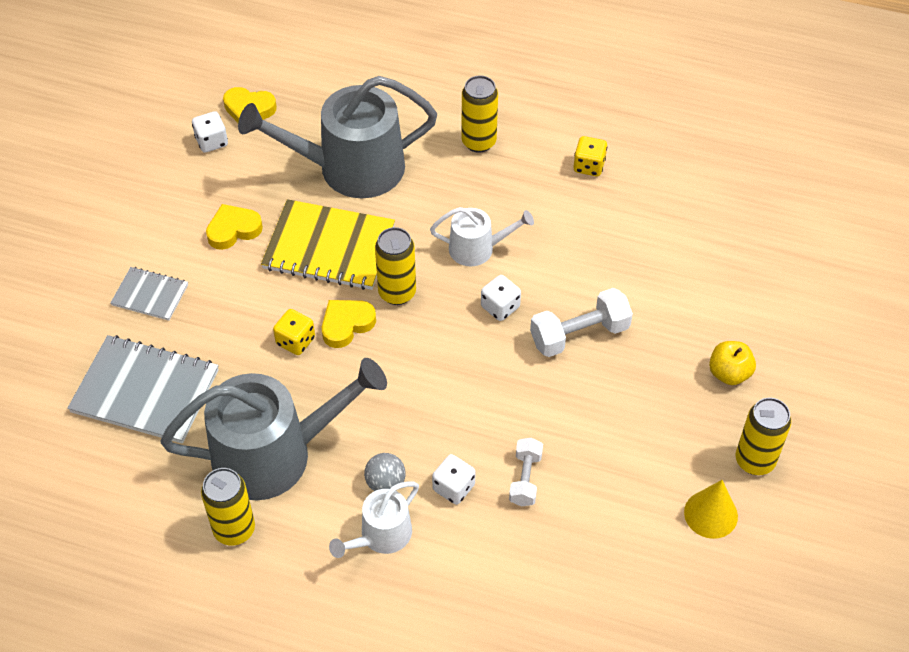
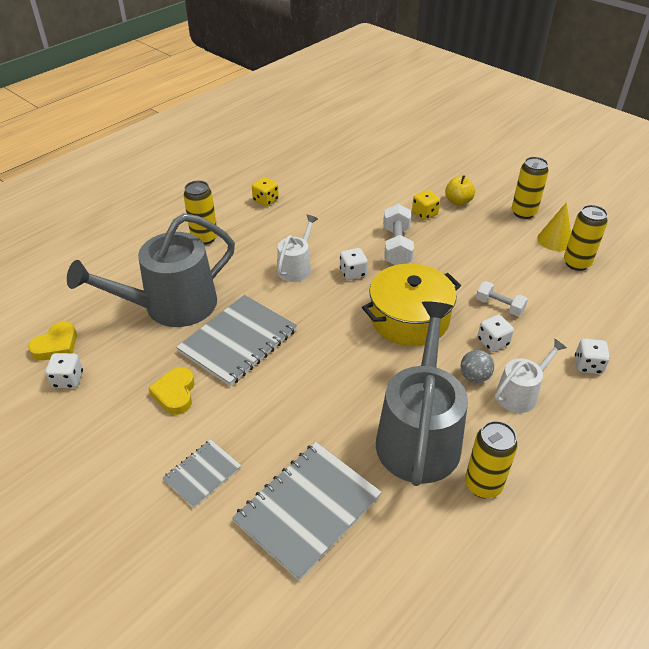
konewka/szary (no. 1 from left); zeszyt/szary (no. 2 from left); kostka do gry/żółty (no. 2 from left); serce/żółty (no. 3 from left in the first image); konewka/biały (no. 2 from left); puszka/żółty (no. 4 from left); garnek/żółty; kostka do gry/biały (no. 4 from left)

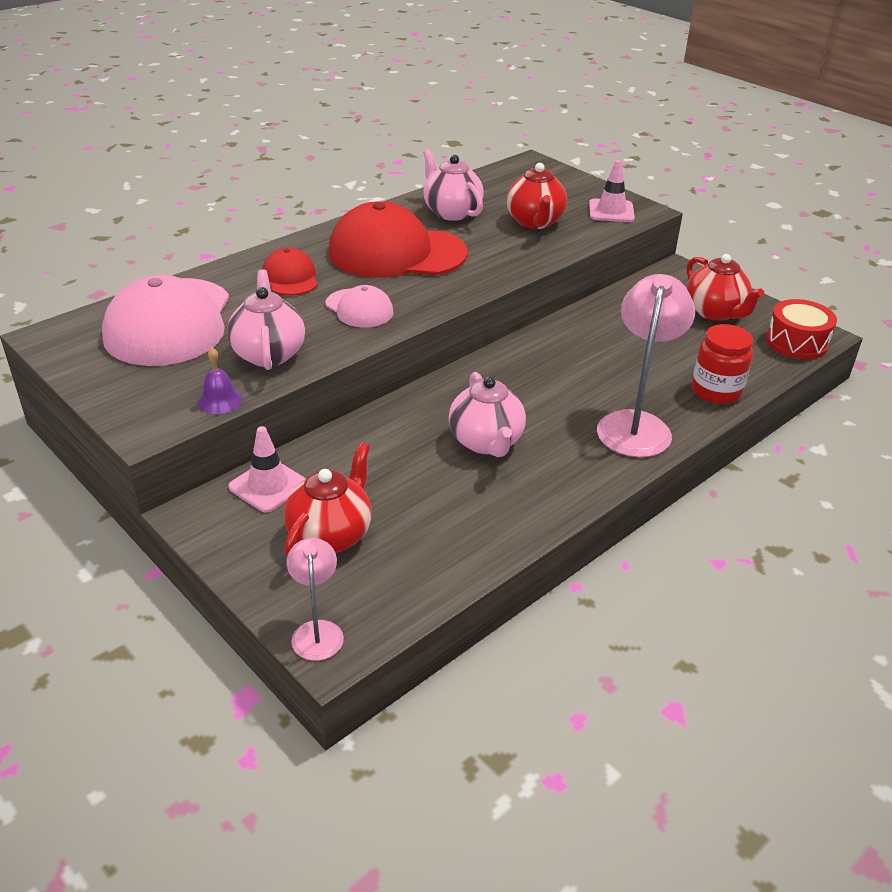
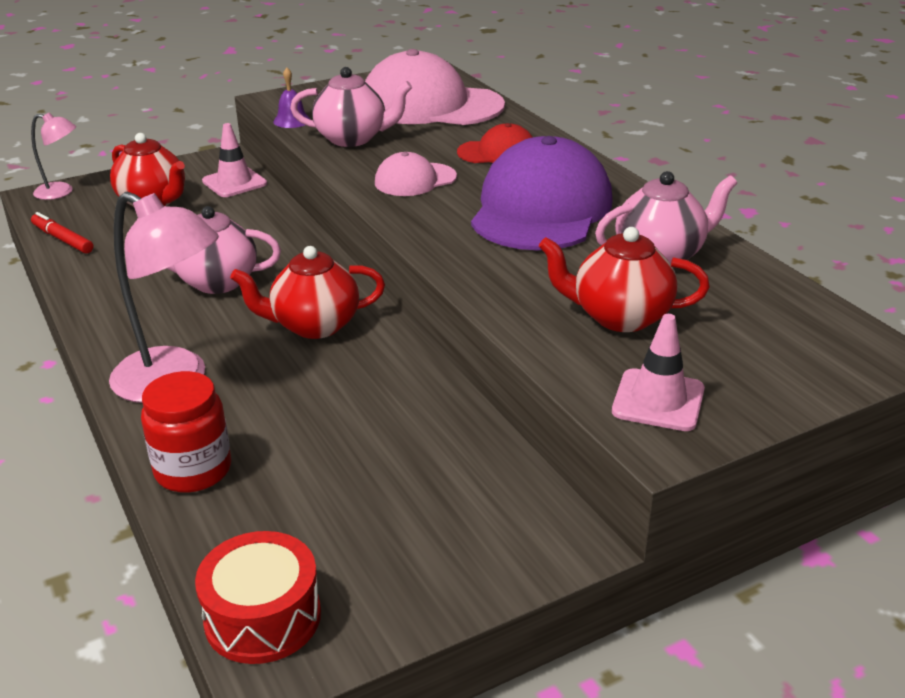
czapka/fioletowy; imbryk/czerwony (no. 2 from left); flamaster/czerwony

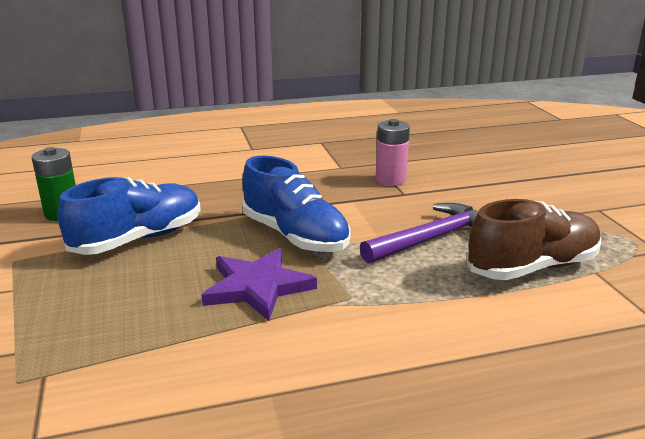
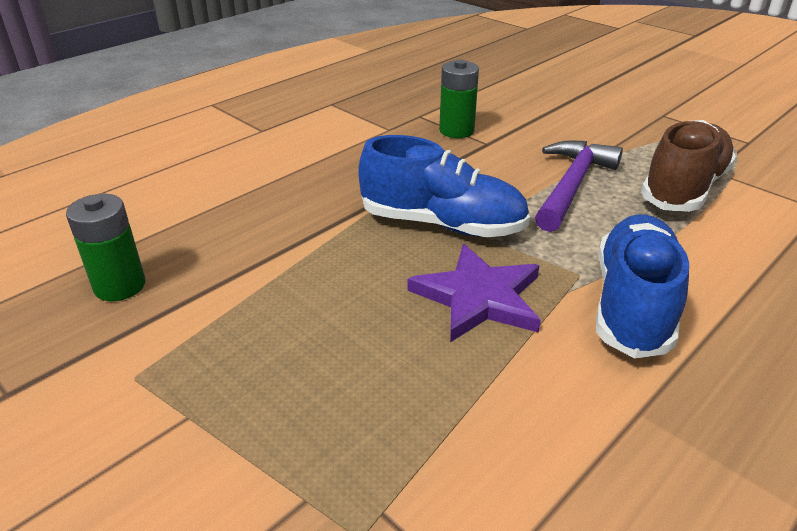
but/niebieski (no. 2 from left); bateria/zielony (no. 2 from left)

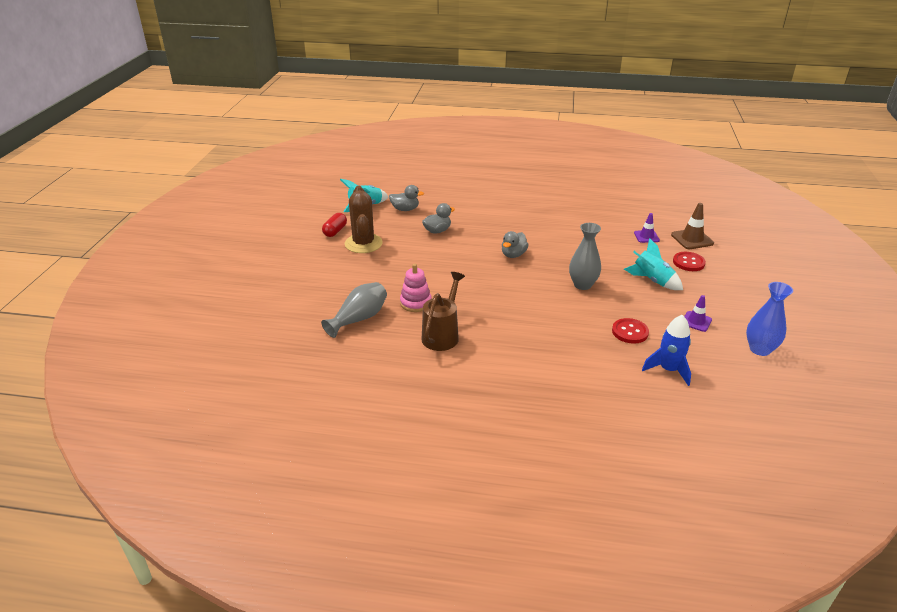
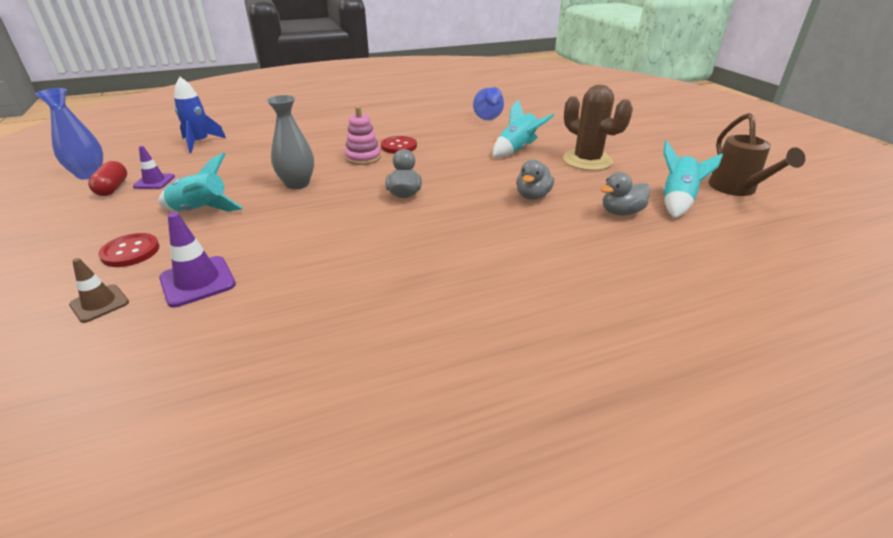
wazon/niebieski (no. 2 from left); kapsułka/czerwony; zabawka nakładanka/różowy; konewka/brązowy; guzik/czerwony (no. 2 from left); pachołek/fioletowy (no. 2 from left); pachołek/brązowy; rakieta/turkusowy (no. 2 from left)

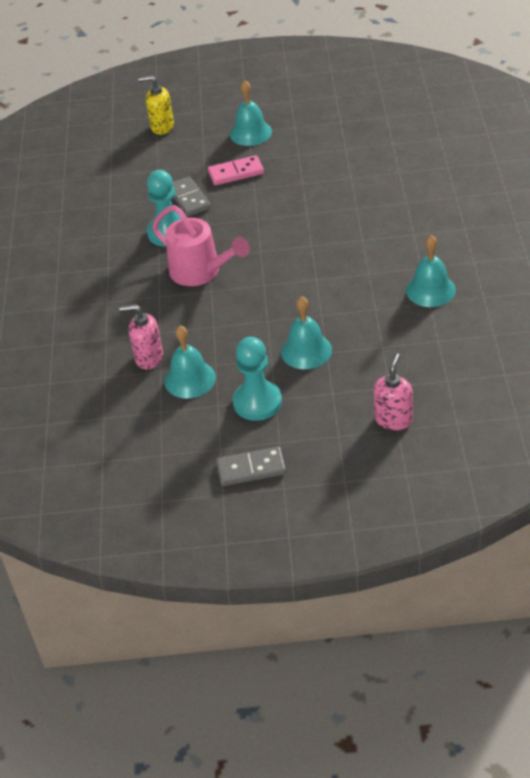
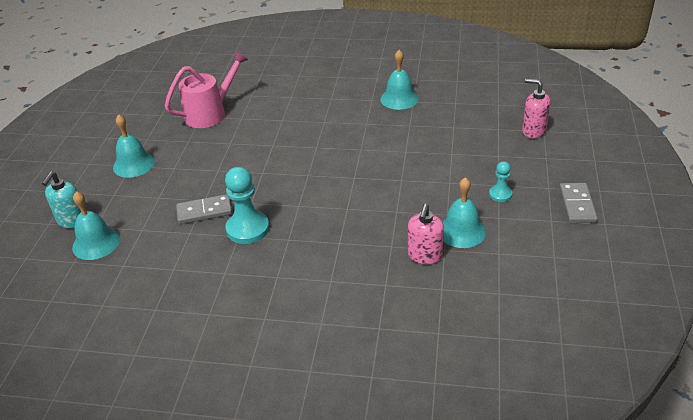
dozownik mydła/turkusowy; konewka/różowy; kostka domina/różowy; pionek/turkusowy (no. 2 from left); dzwonek/turkusowy (no. 1 from left)

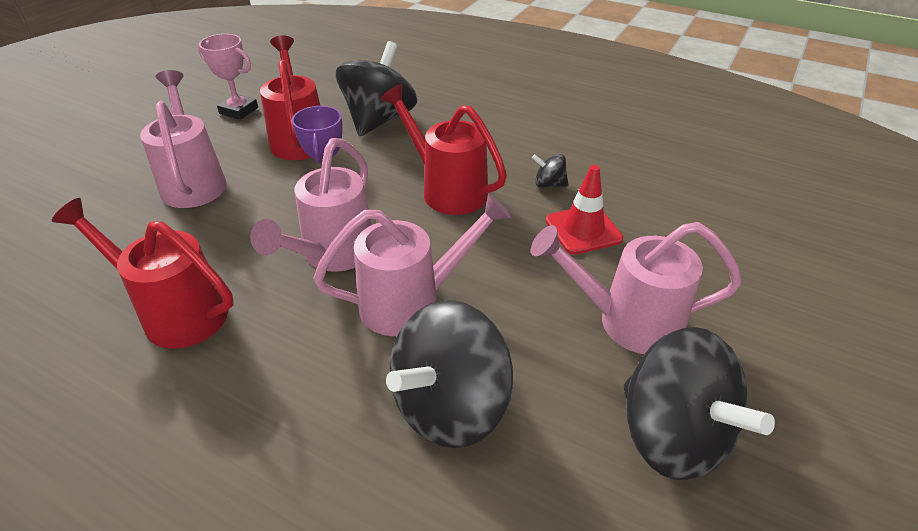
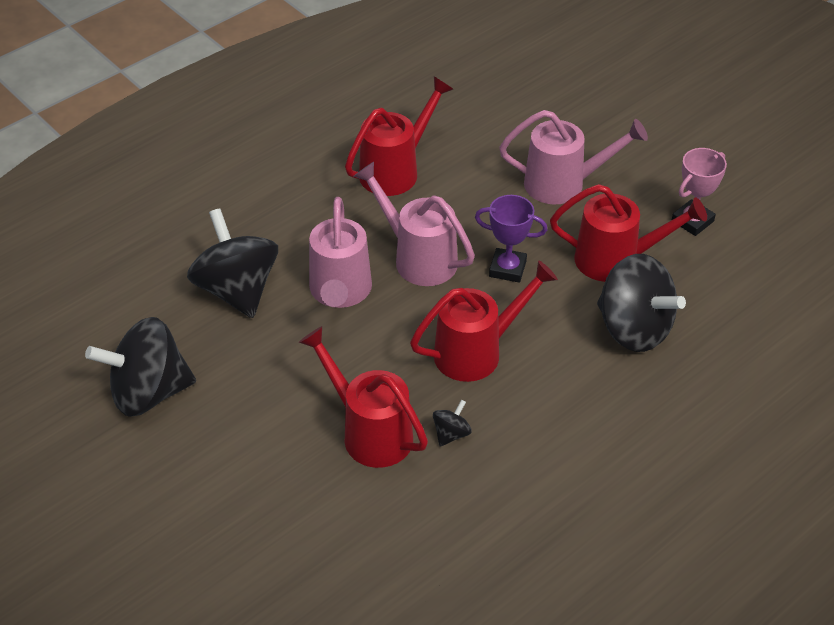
konewka/różowy (no. 4 from left in the first image); konewka/czerwony (no. 1 from left)

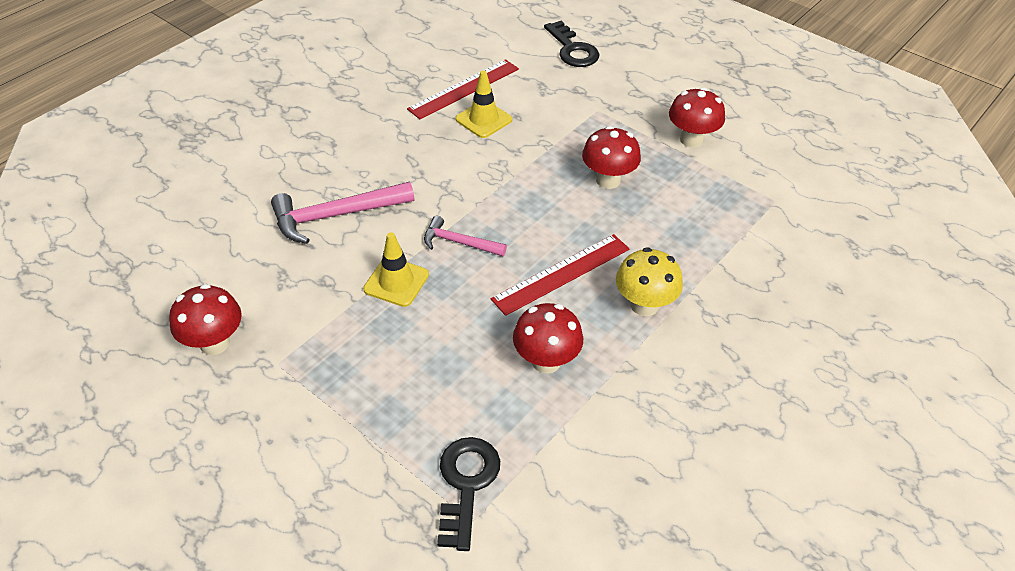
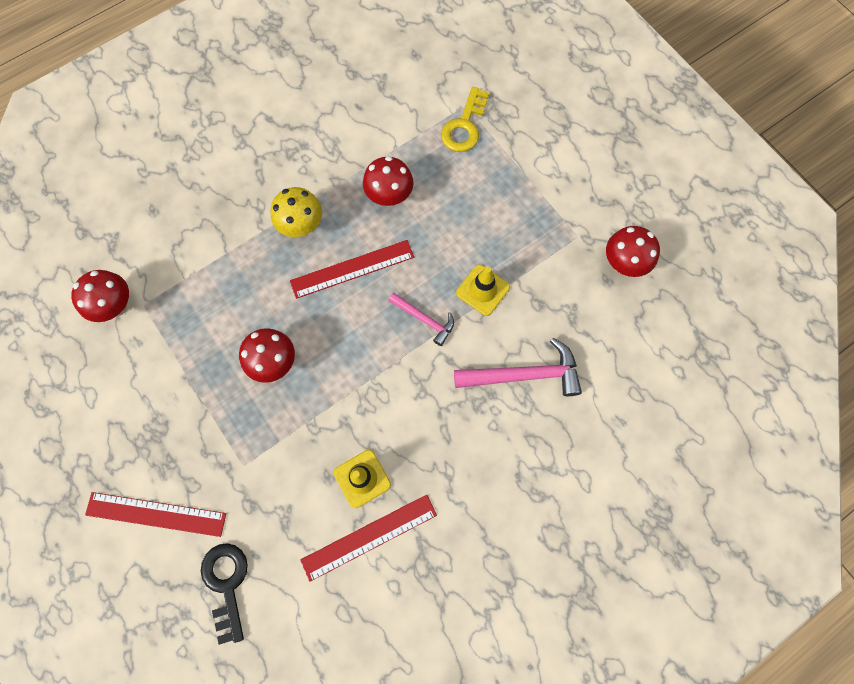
klucz/żółty; grzyb/czerwony (no. 1 from left); linijka/czerwony (no. 1 from left)

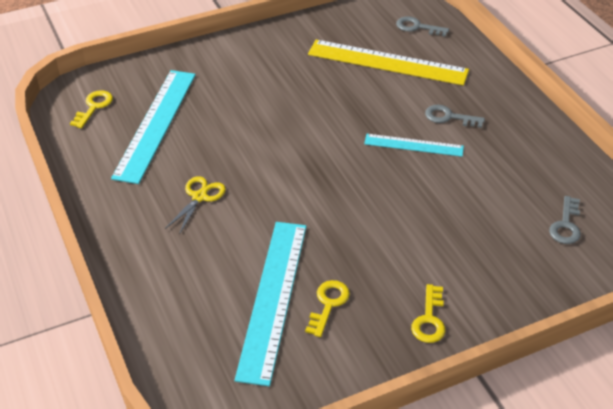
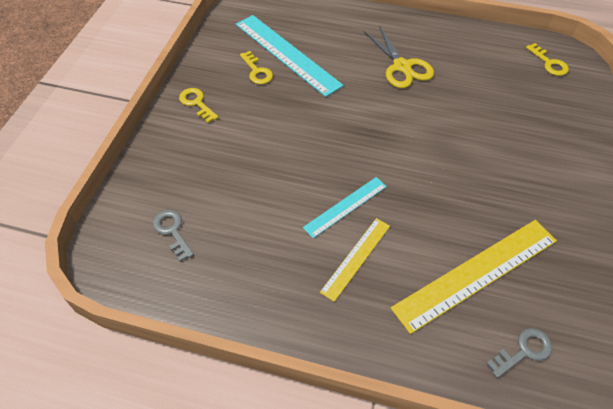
linijka/turkusowy (no. 1 from left in the first image); nożyczki/żółty; linijka/żółty (no. 1 from left)

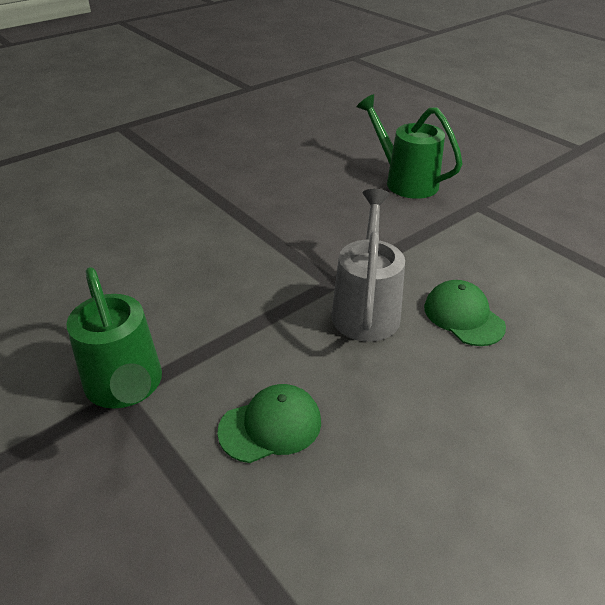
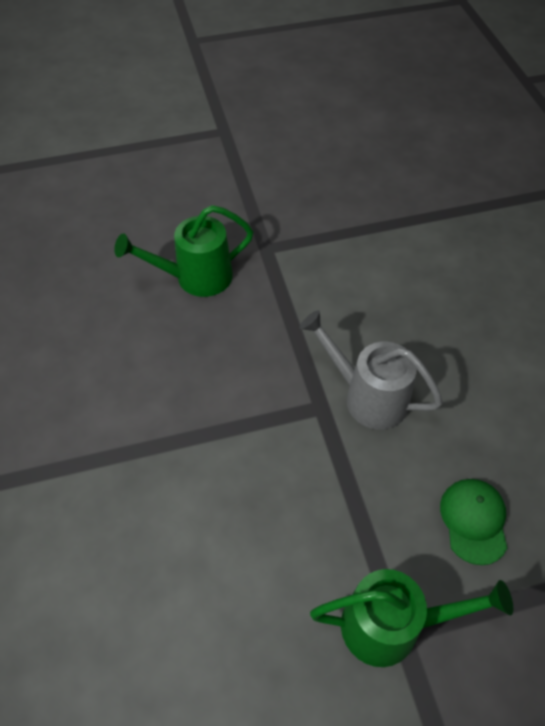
czapka/zielony (no. 2 from left in the first image)

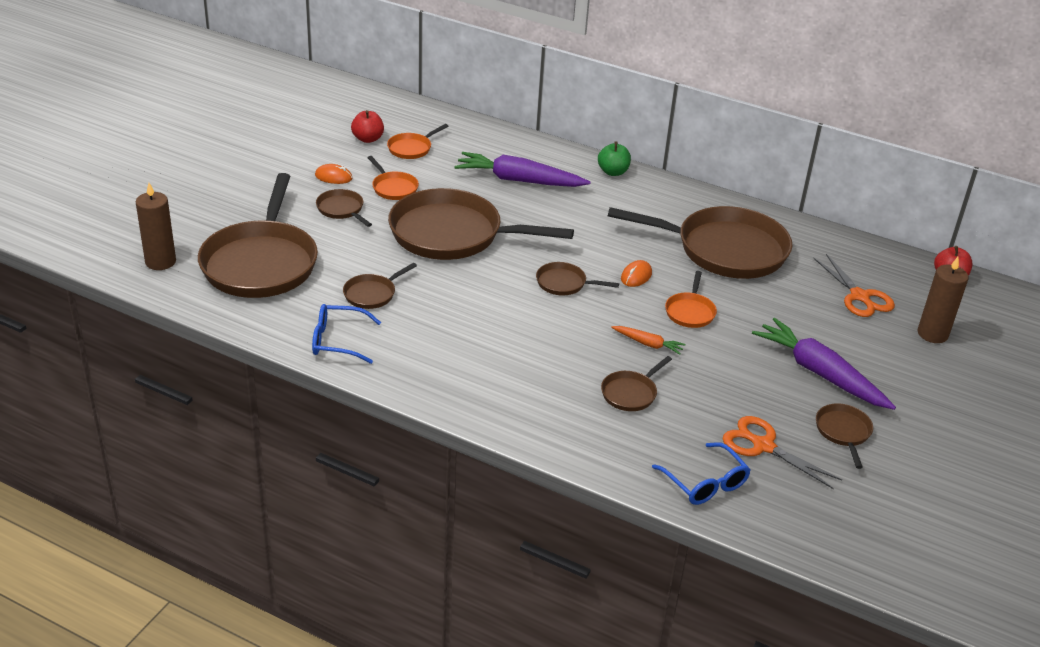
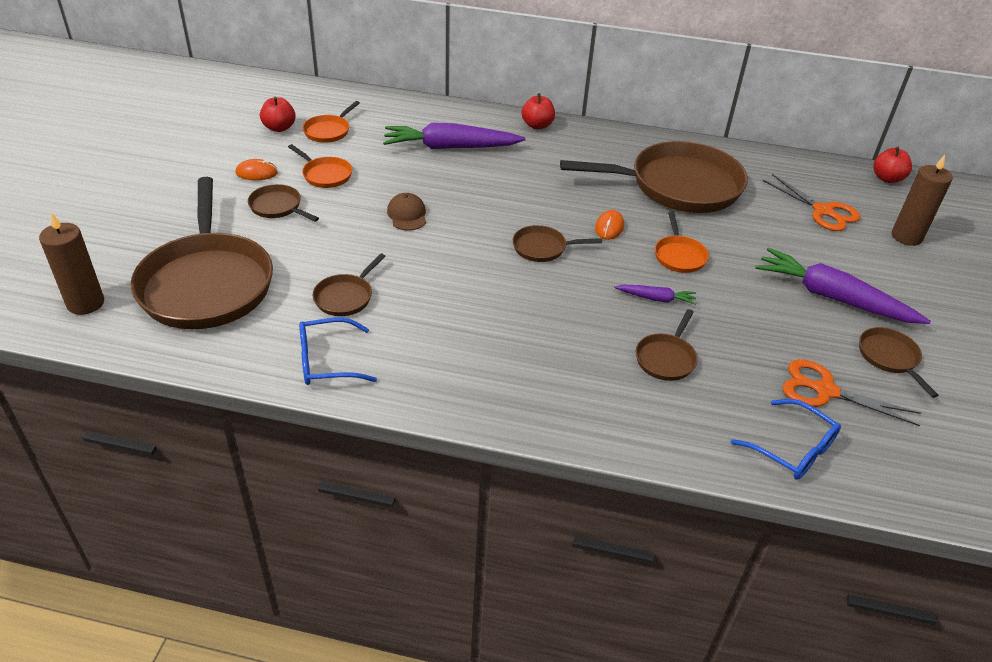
czapka/brązowy; jabłko/czerwony (no. 2 from left); marchewka/fioletowy (no. 2 from left)

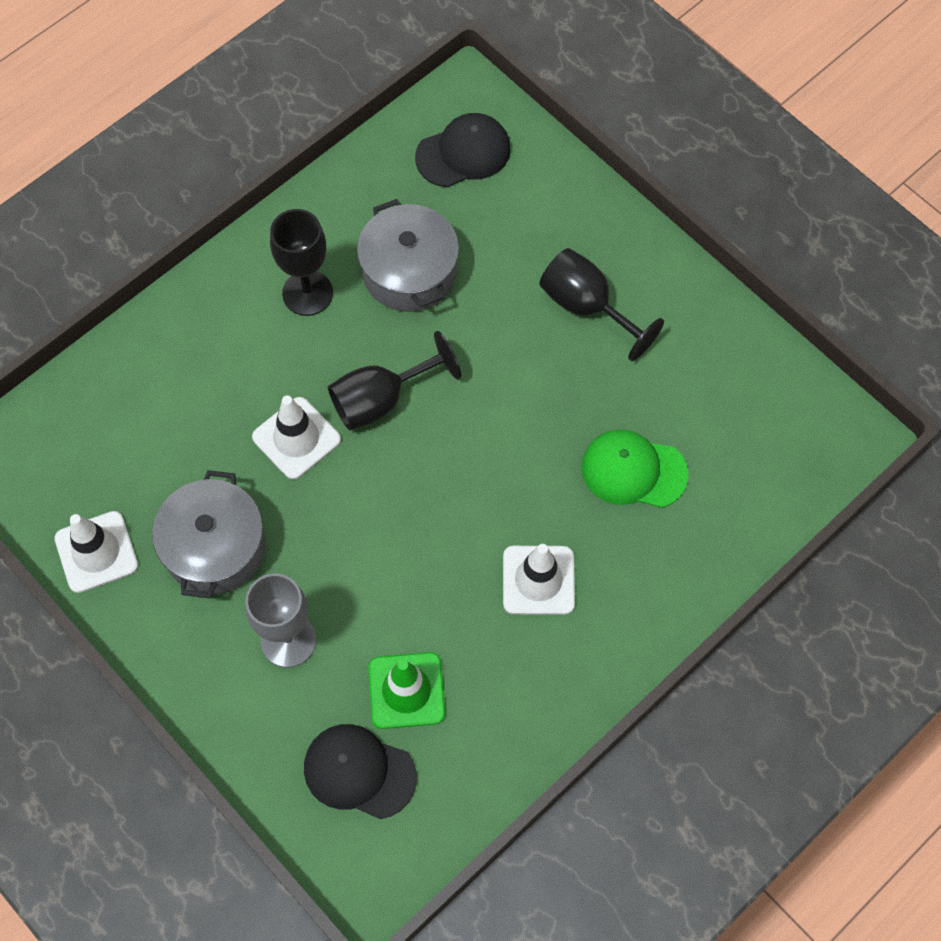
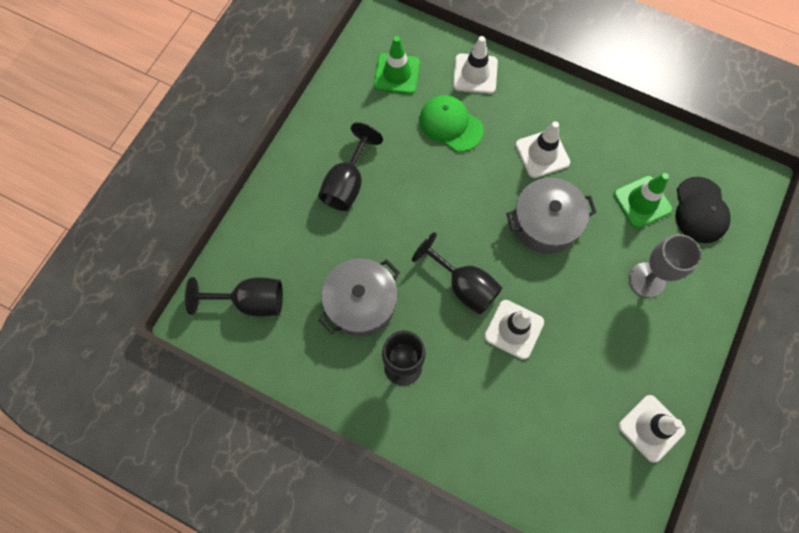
garnek/szary (no. 2 from left); kielich/czarny (no. 1 from left); czapka/zielony; pachołek/zielony (no. 1 from left); pachołek/biały (no. 1 from left)

